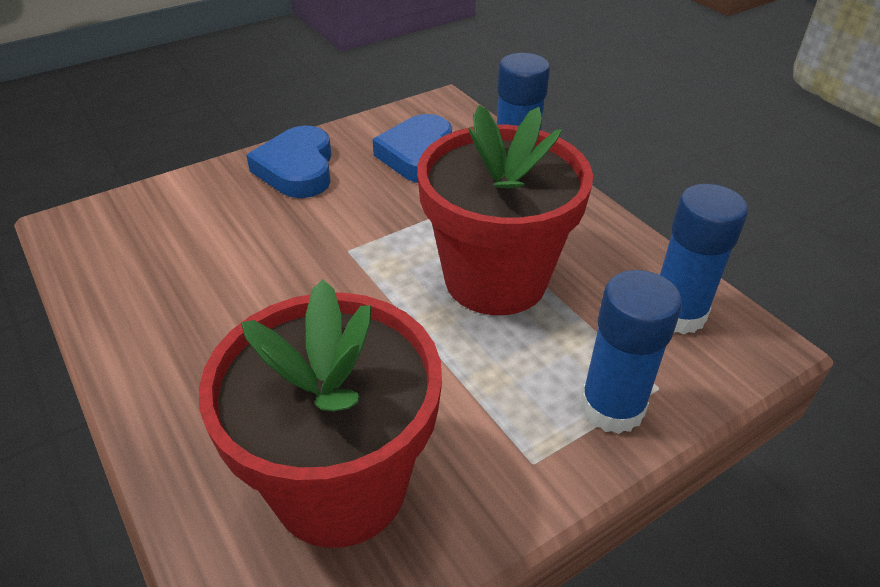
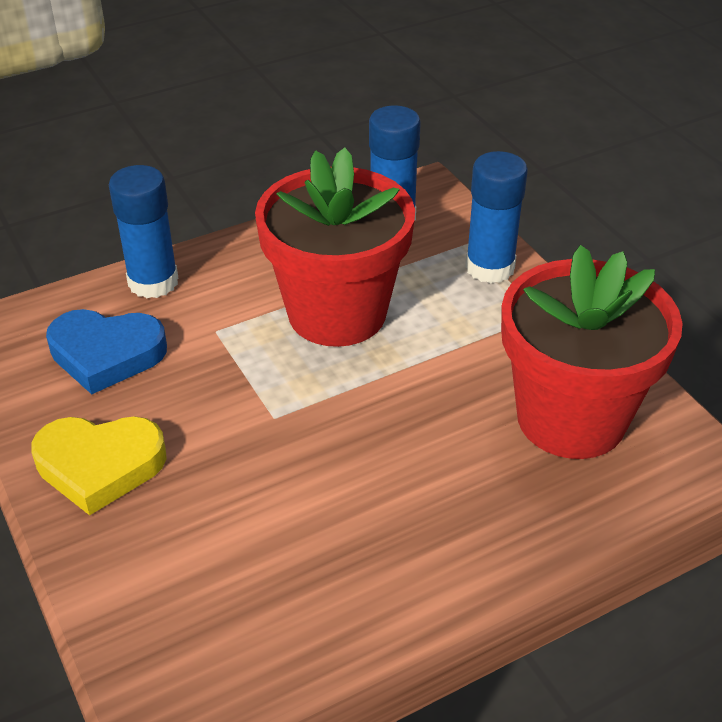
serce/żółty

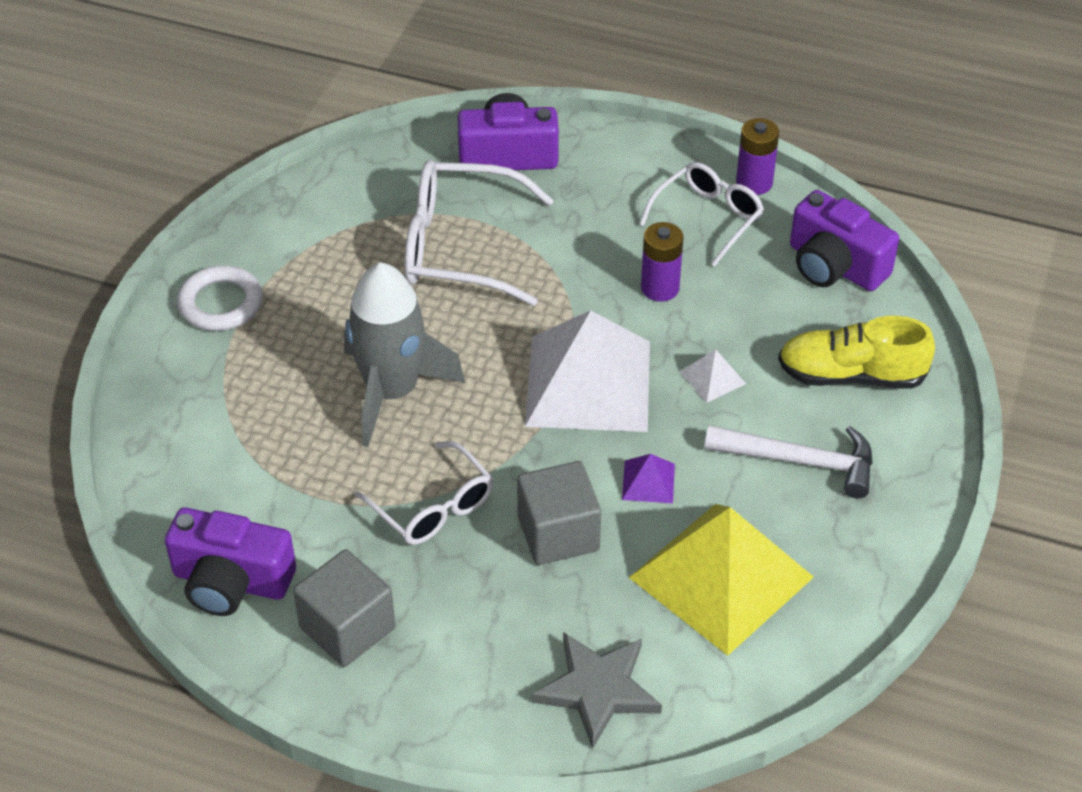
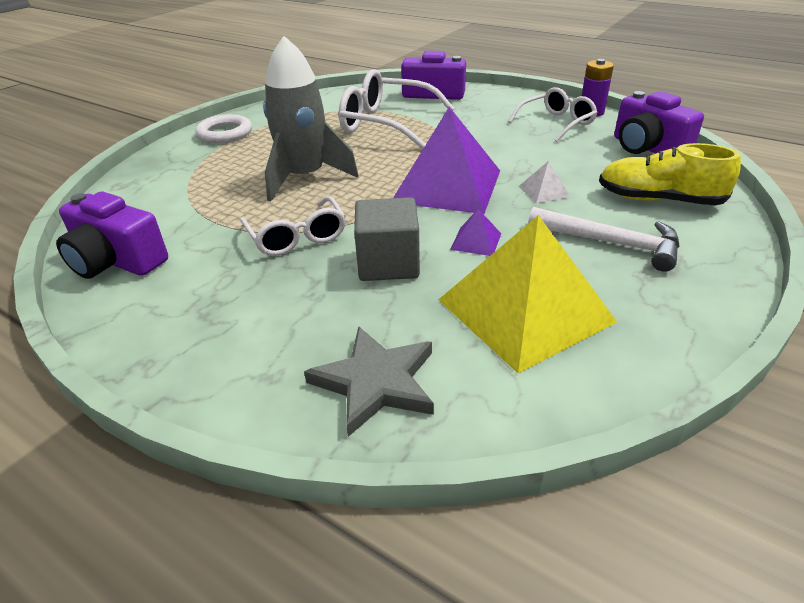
sześcian/szary (no. 1 from left in the first image); piramida/fioletowy (no. 1 from left); bateria/fioletowy (no. 1 from left in the first image)

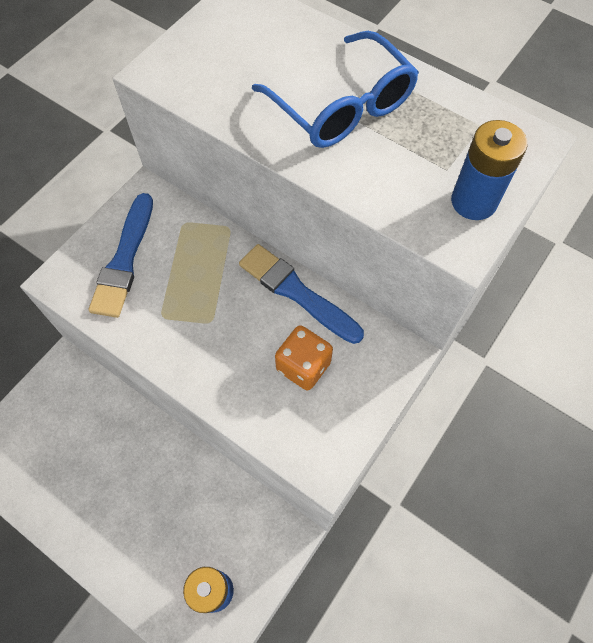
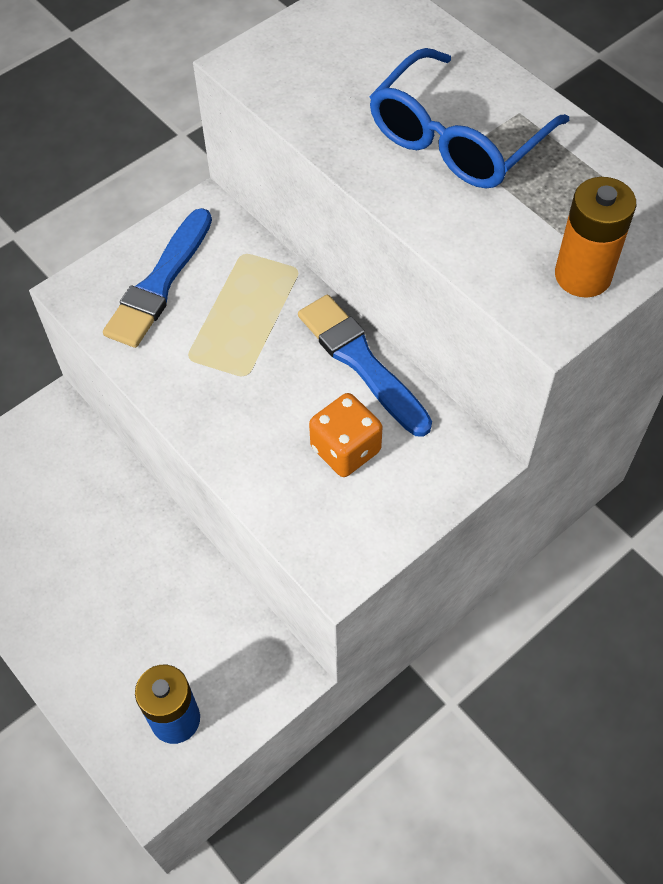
okulary/niebieski; bateria/pomarańczowy

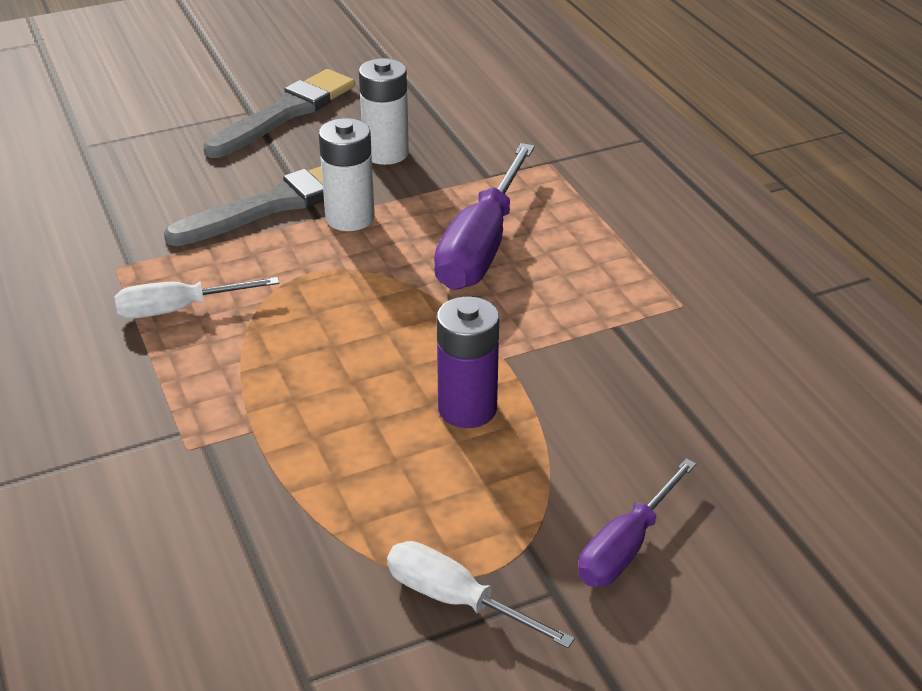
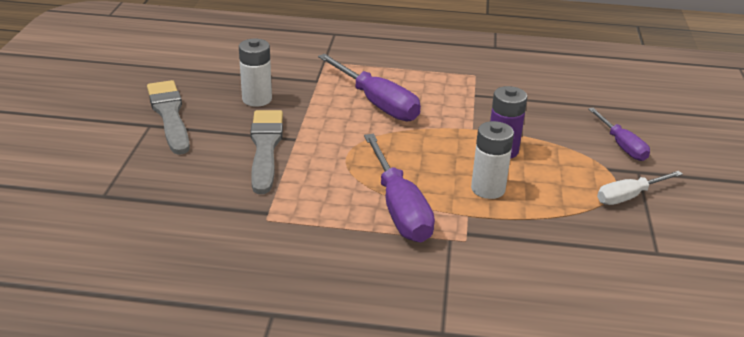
śrubokręt/biały (no. 1 from left in the first image); bateria/biały (no. 2 from left); śrubokręt/fioletowy (no. 2 from left)

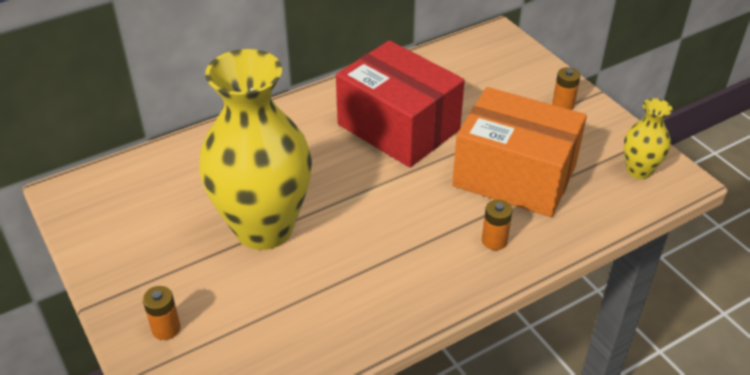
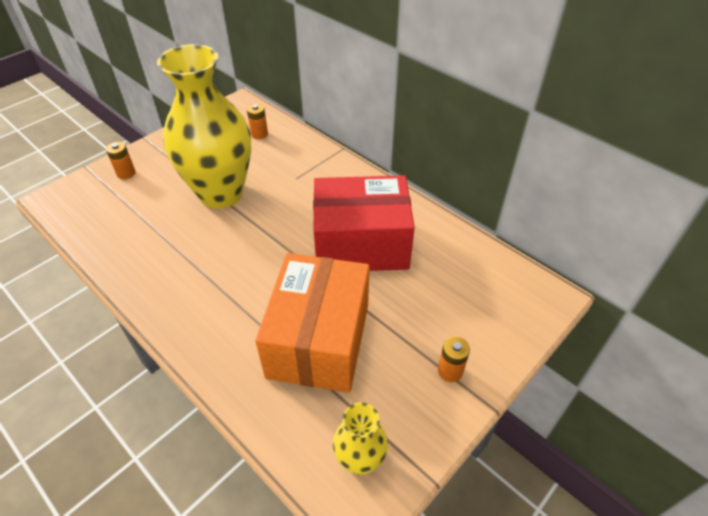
pudełko/czerwony; bateria/pomarańczowy (no. 2 from left)

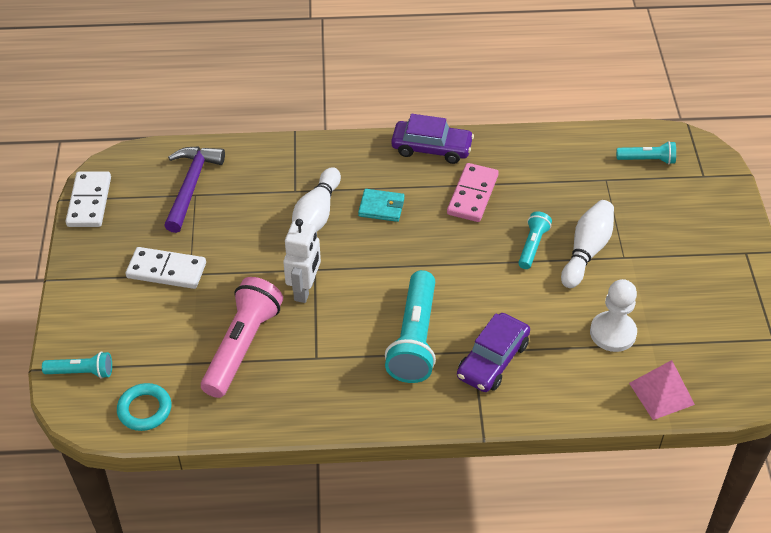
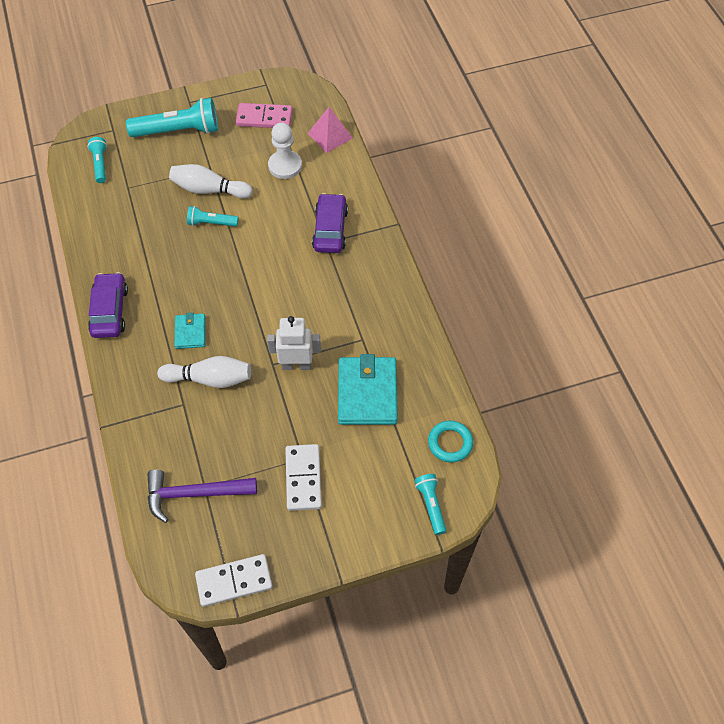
portfel/turkusowy (no. 2 from left); latarka/turkusowy (no. 2 from left); kostka domina/różowy; samochód/fioletowy (no. 2 from left)

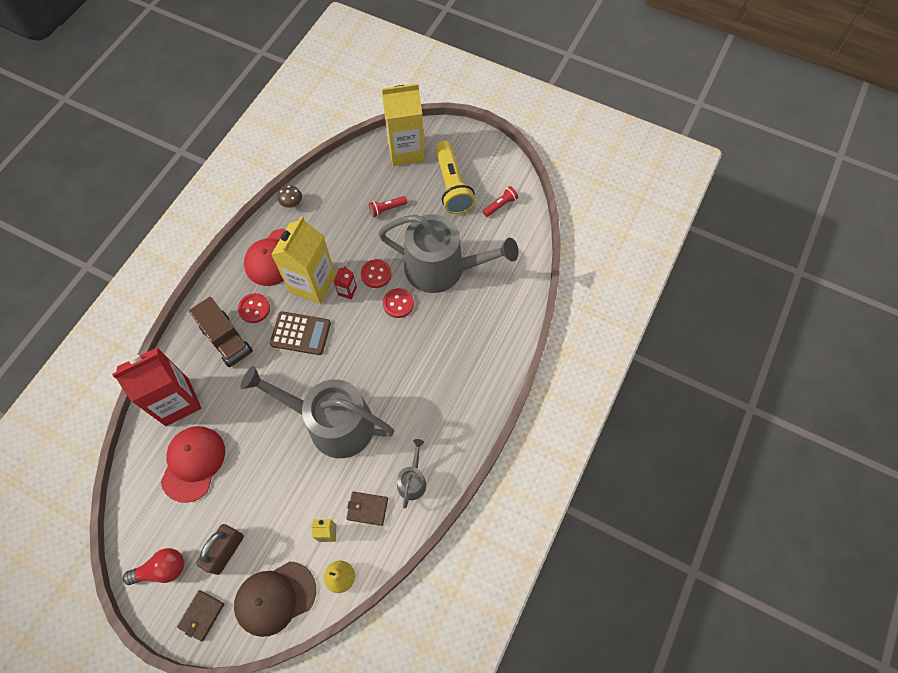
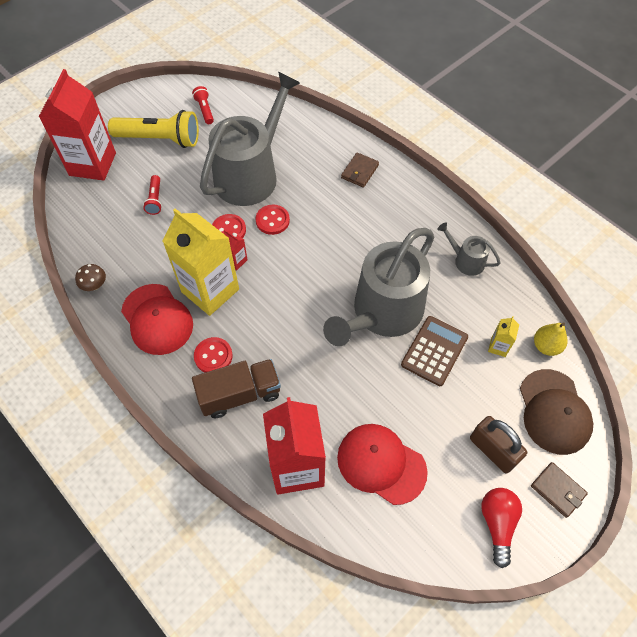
kalkulator/brązowy; portfel/brązowy (no. 1 from left); karton mleka/czerwony (no. 1 from left)

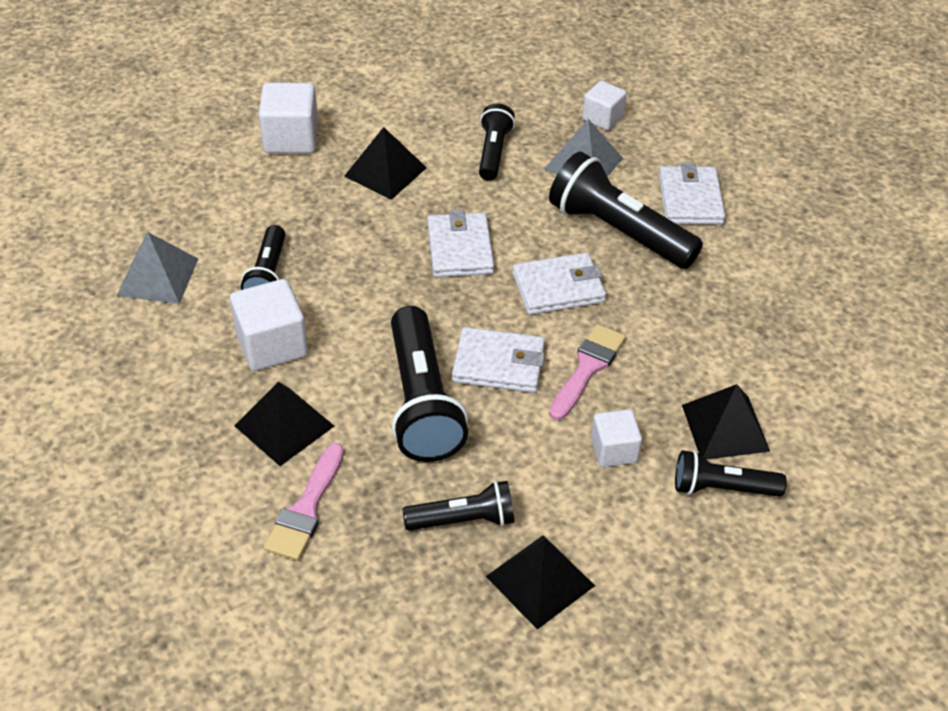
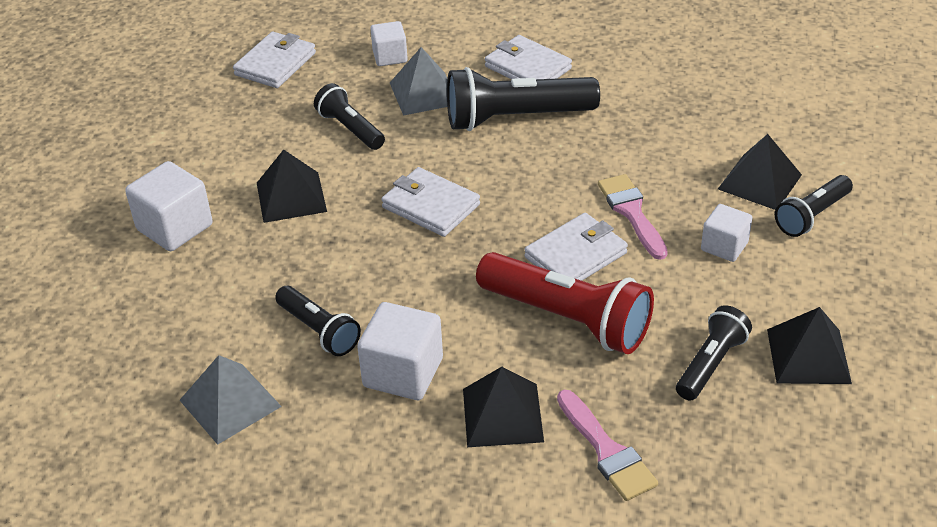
latarka/czerwony; portfel/biały (no. 1 from left)

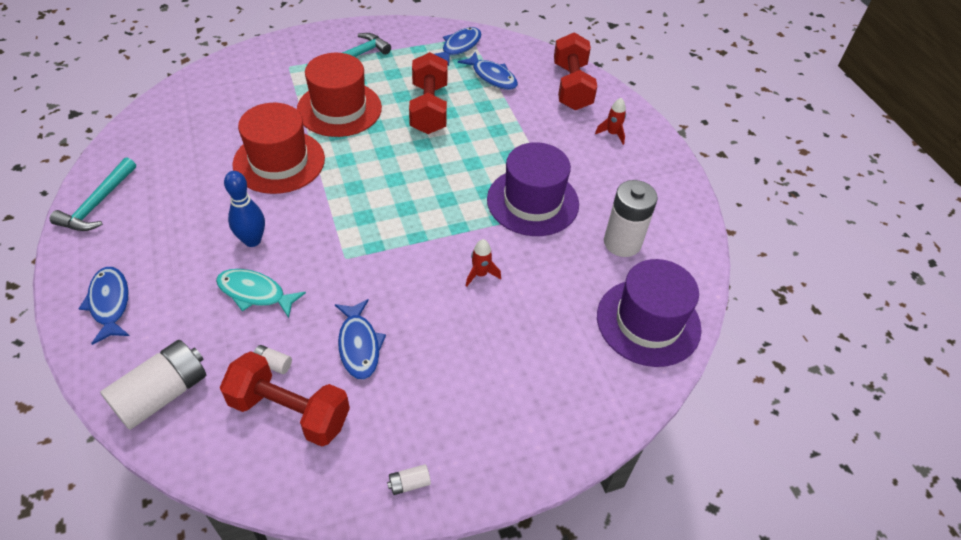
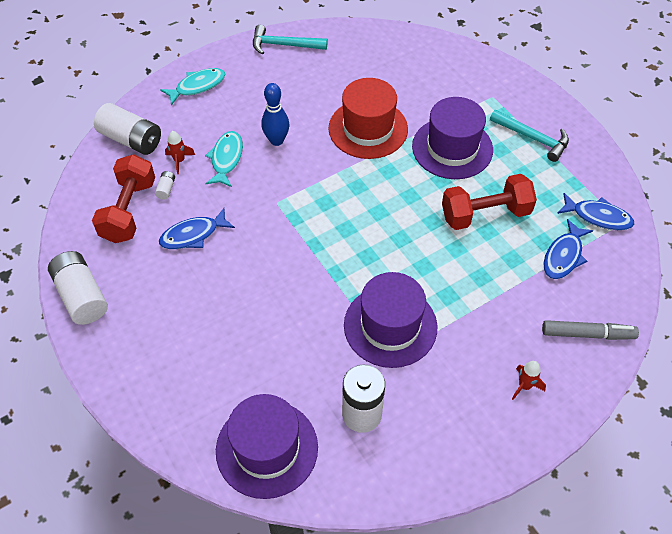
ryba/turkusowy (no. 1 from left); kapelusz/fioletowy (no. 3 from left); bateria/biały (no. 1 from left); rakieta/czerwony (no. 1 from left); flamaster/szary

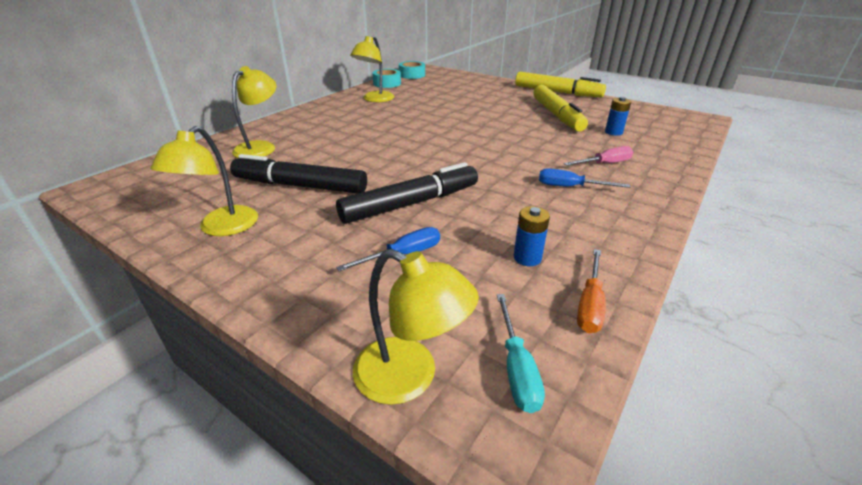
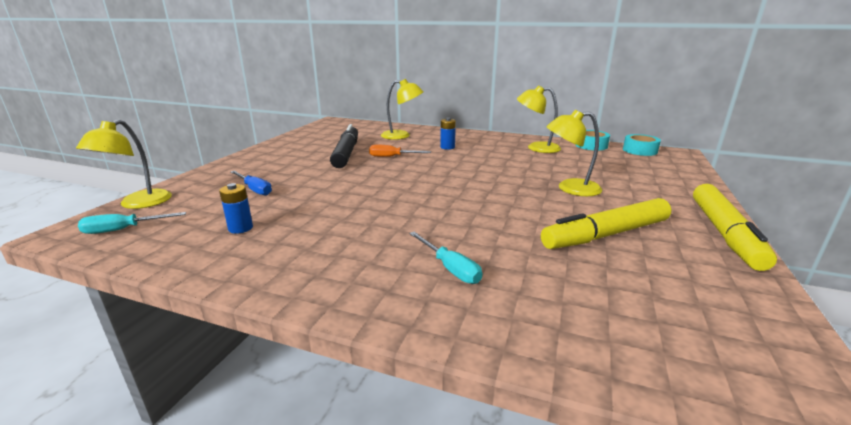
lampka/żółty (no. 4 from left); flamaster/czarny (no. 2 from left in the first image); śrubokręt/niebieski (no. 2 from left in the first image); śrubokręt/turkusowy (no. 2 from left); śrubokręt/pomarańczowy; bateria/niebieski (no. 2 from left)

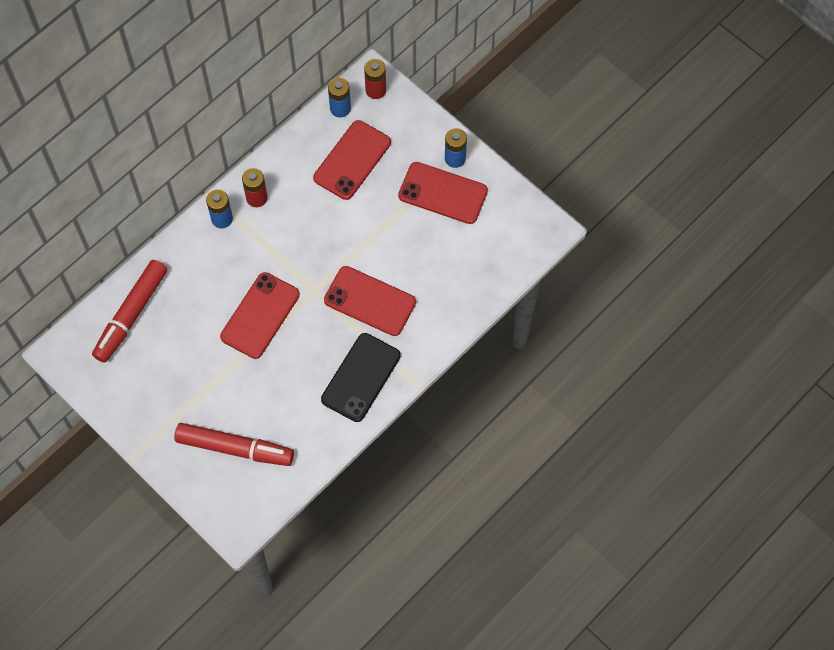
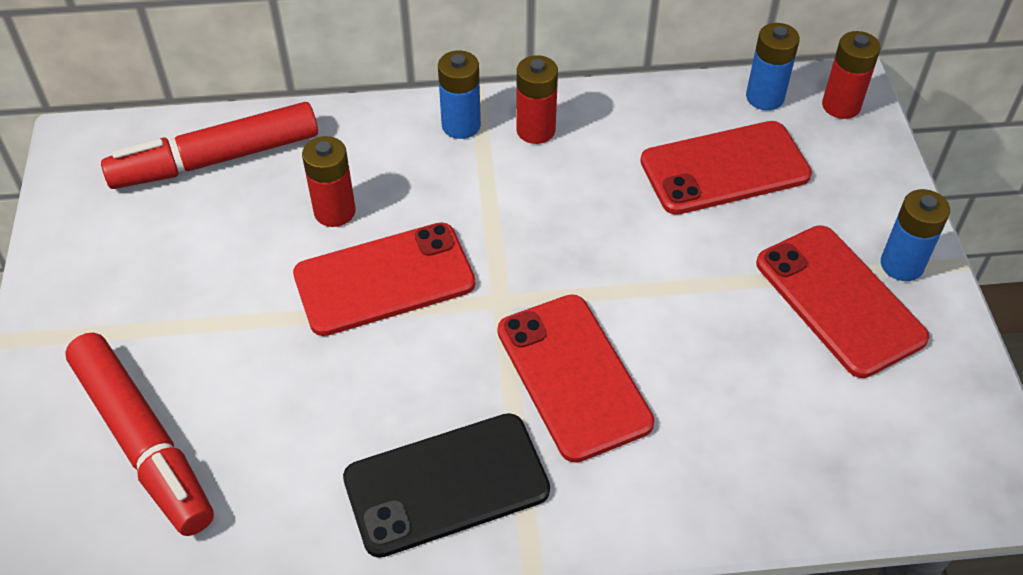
bateria/czerwony (no. 1 from left)

